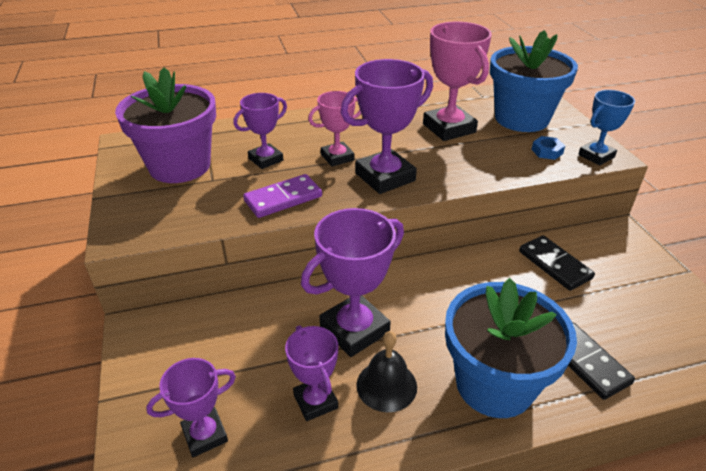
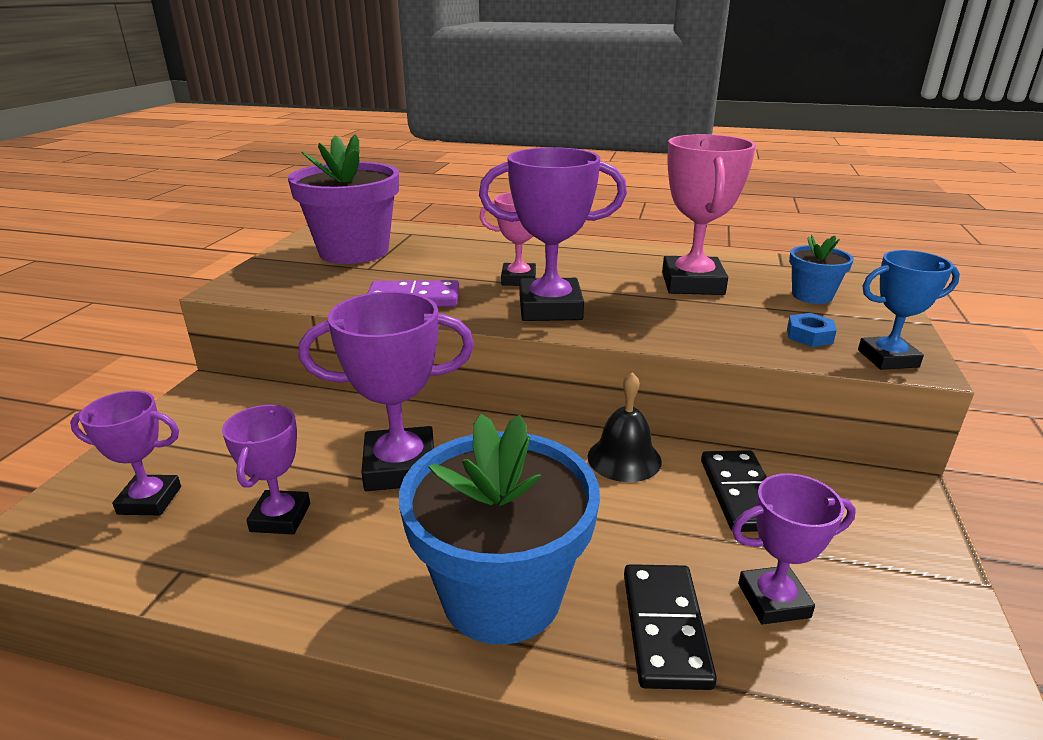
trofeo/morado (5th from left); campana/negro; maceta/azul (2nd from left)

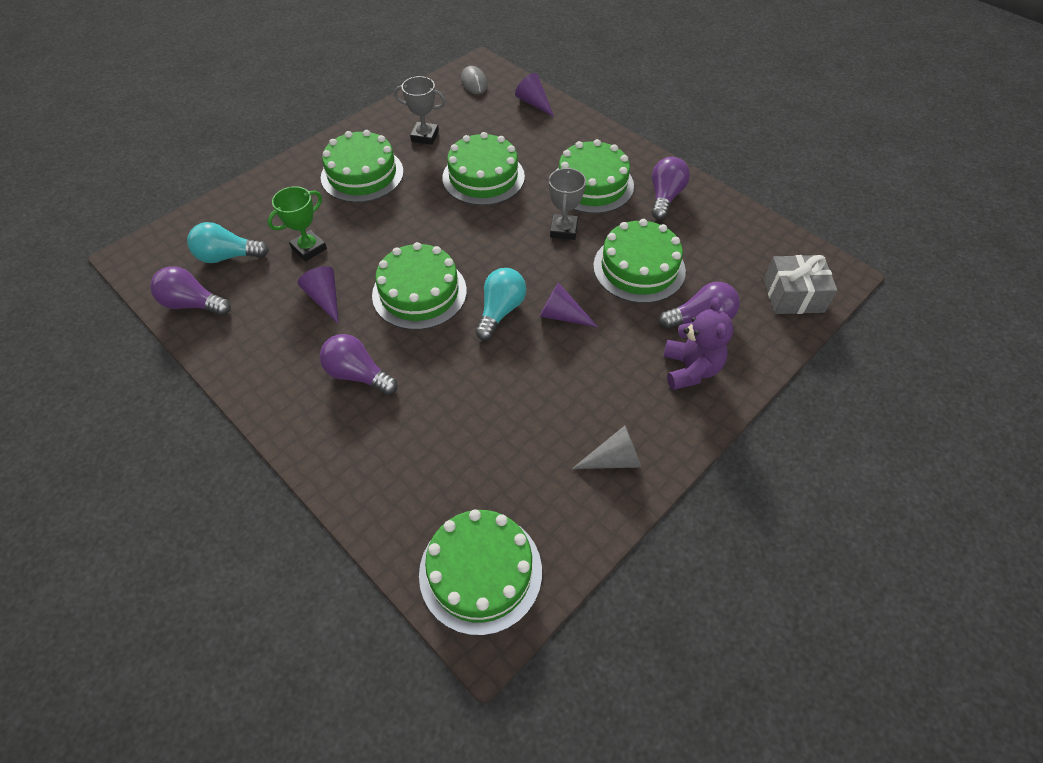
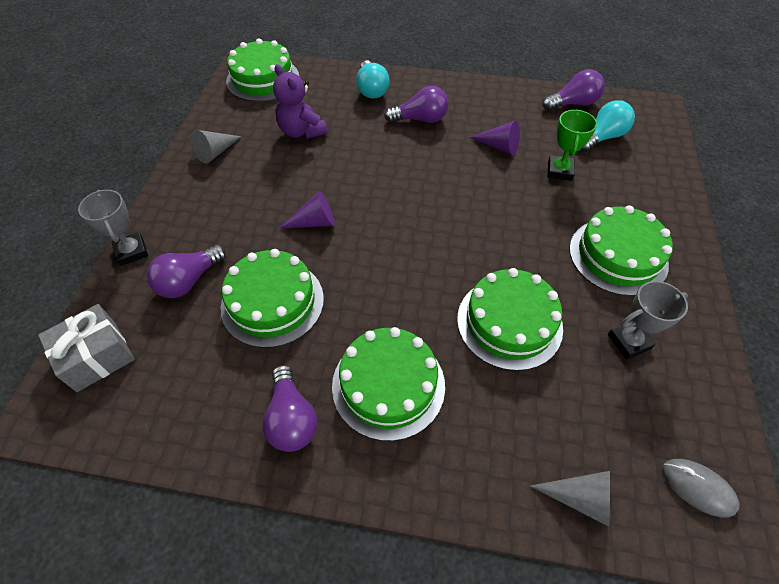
tarta/verde (2nd from left in the first image); bombilla/turquesa (1st from left); cono/gris (2nd from left); trofeo/gris (1st from left); osito/morado

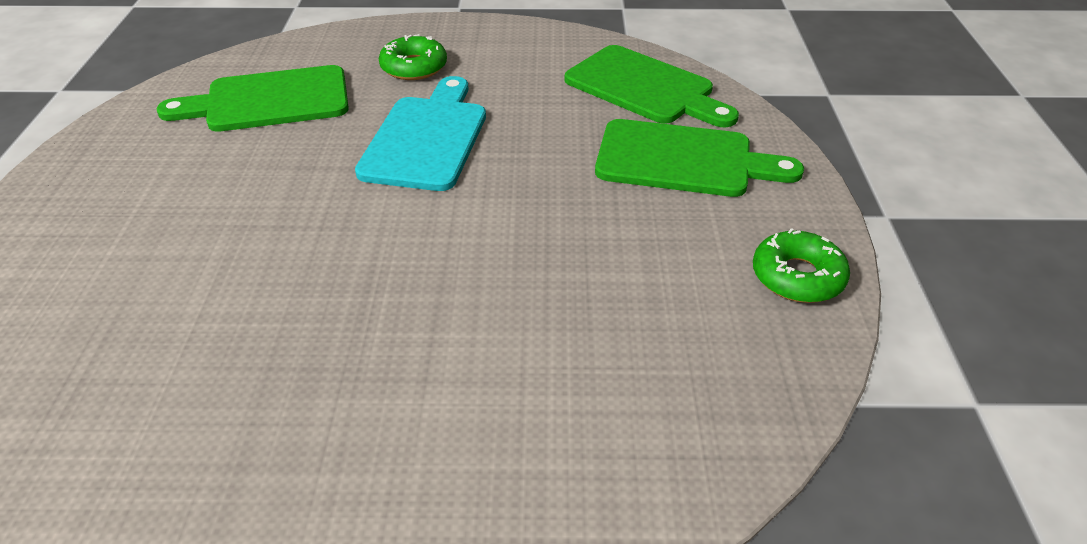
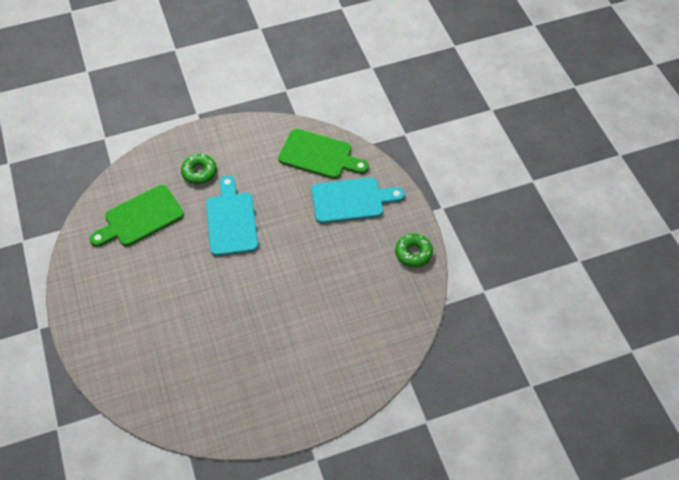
tabla de cortar/turquesa (2nd from left)

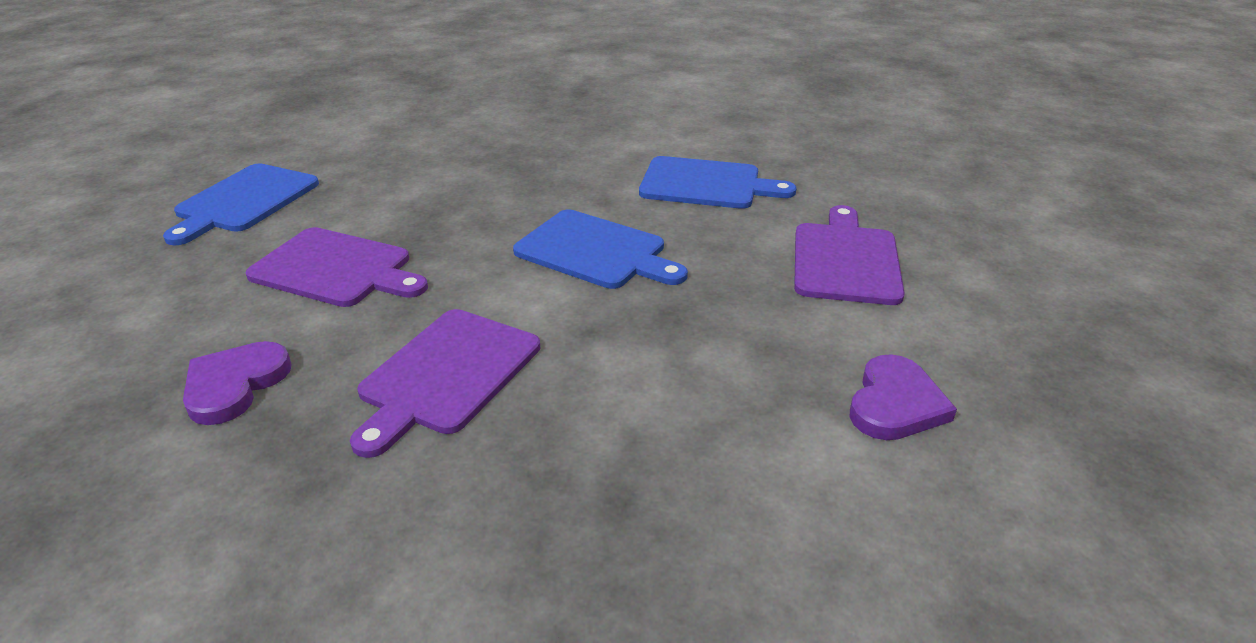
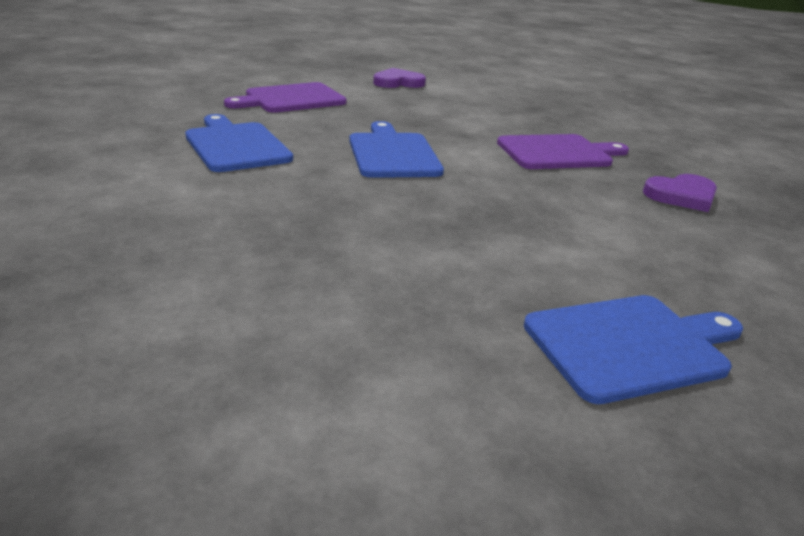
tabla de cortar/morado (1st from left in the first image)

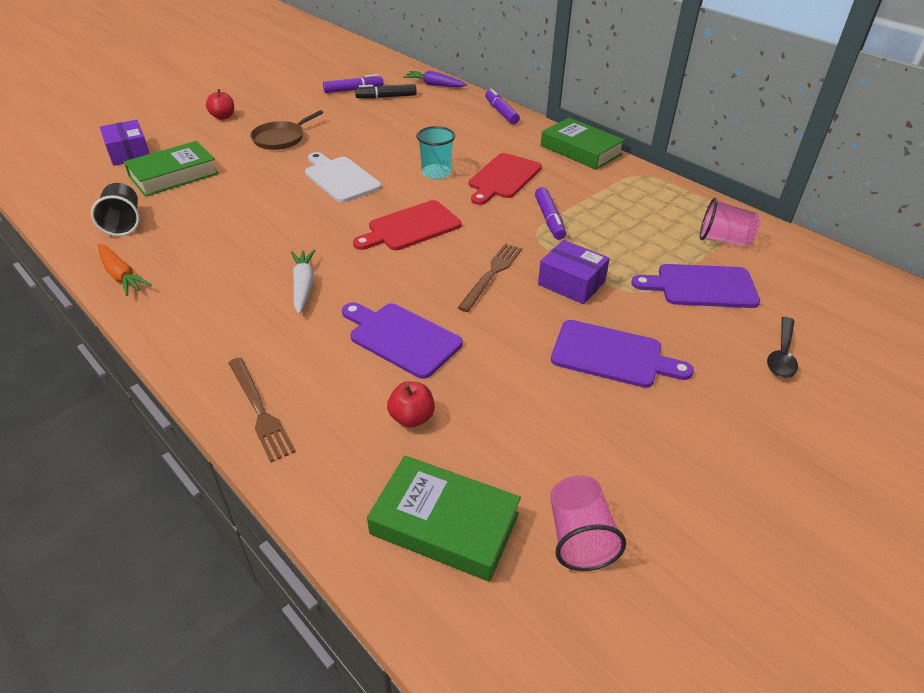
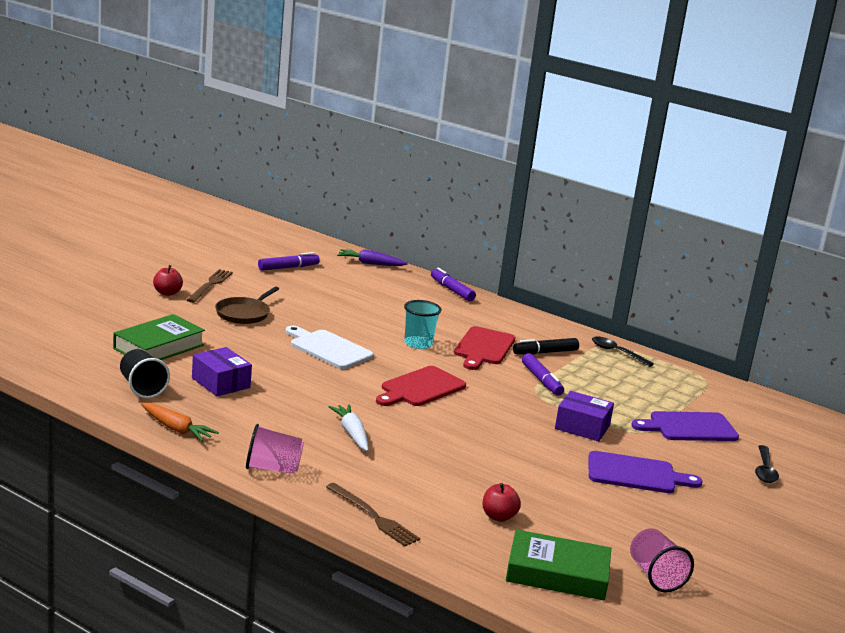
caja/morado (1st from left); tabla de cortar/morado (1st from left in the first image); rotulador/negro; tenedor/marrón (1st from left); libro/verde (3rd from left in the first image); vaso/rosa (1st from left); cuchara/negro (1st from left)

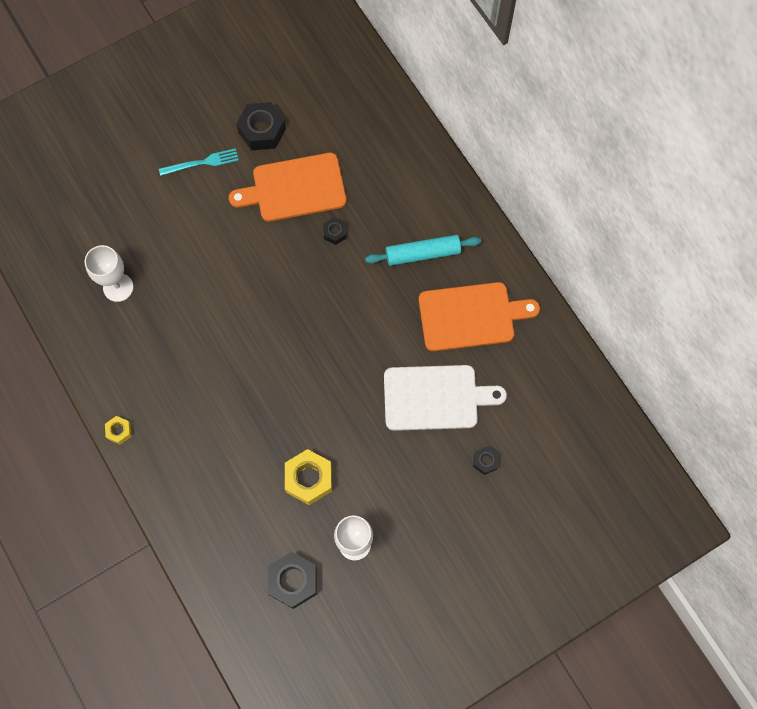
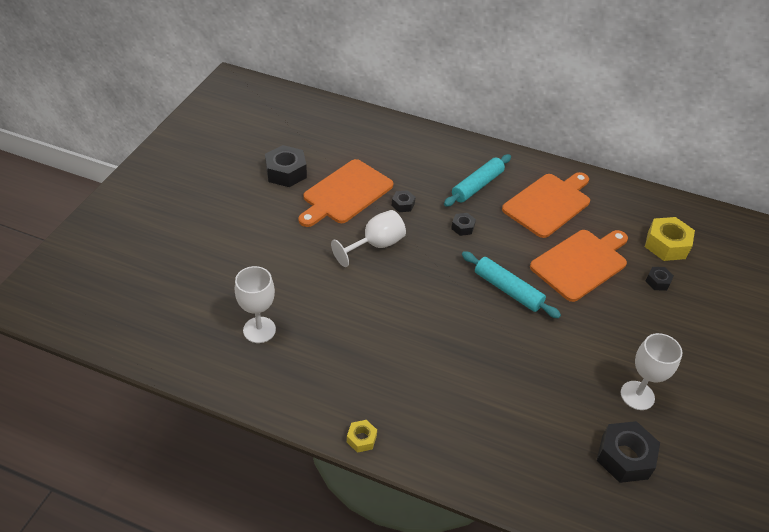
tenedor/turquesa; tuerca/amarillo (2nd from left); tabla de cortar/naranja (3rd from left); copa/blanco (2nd from left); tuerca/negro (3rd from left); rodillo/turquesa (2nd from left)

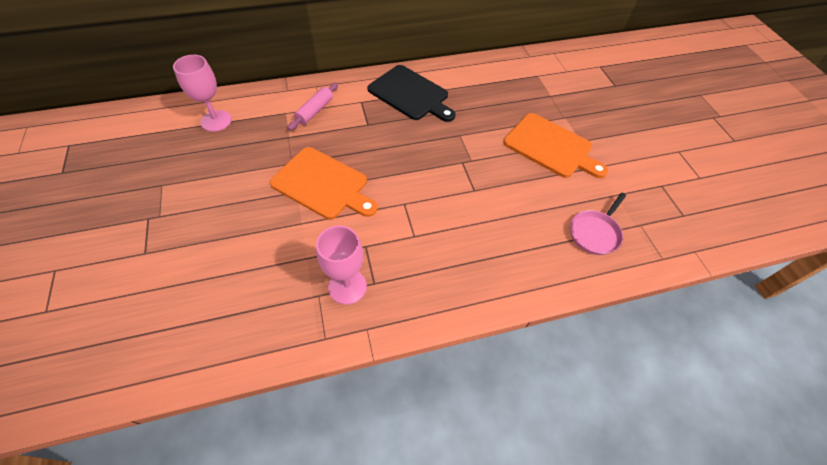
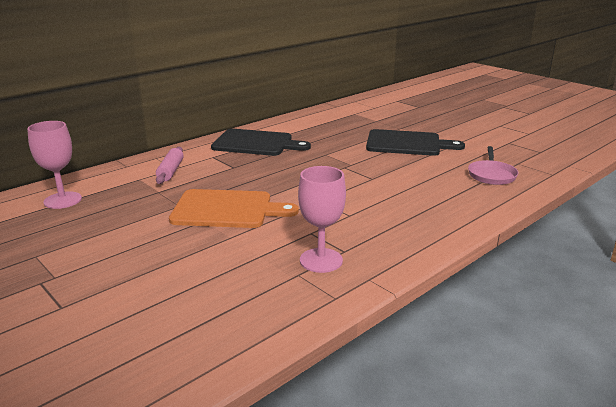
tabla de cortar/negro (2nd from left)

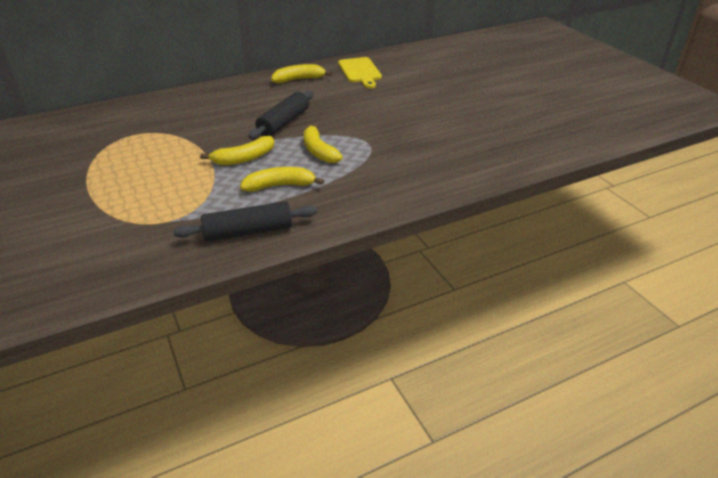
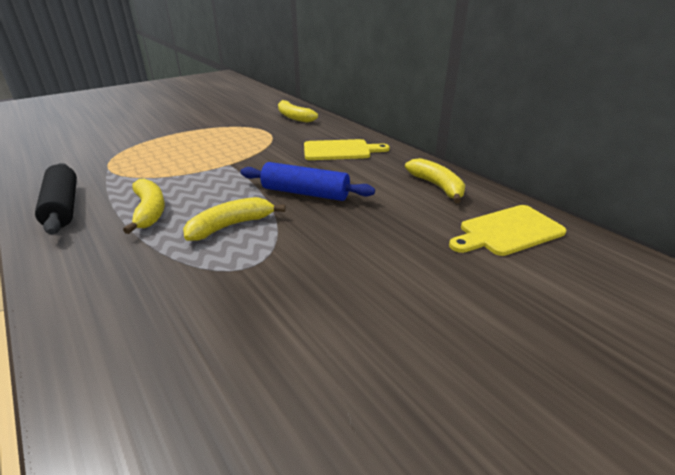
plátano/amarillo (3rd from left); rodillo/azul; tabla de cortar/amarillo (1st from left)

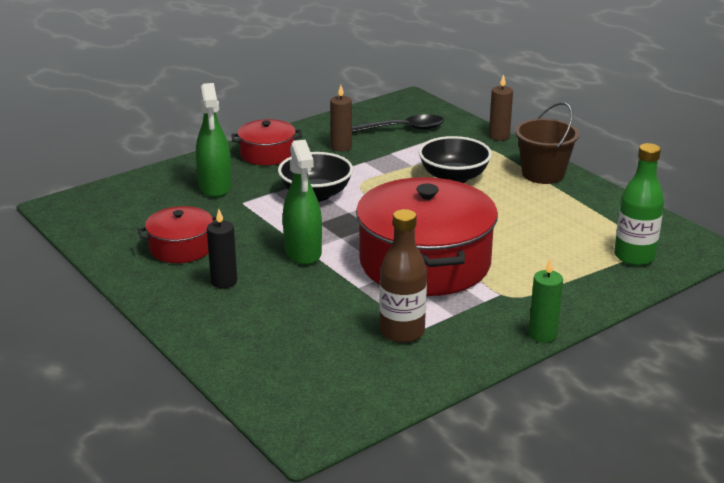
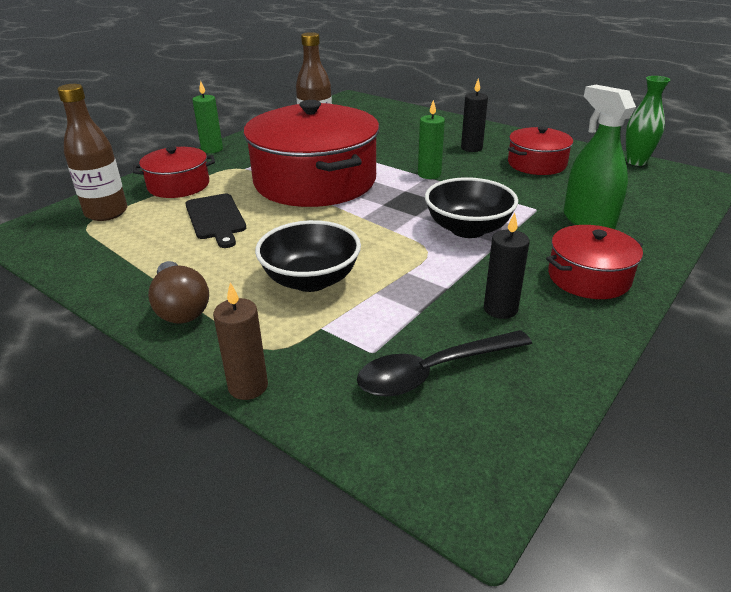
vela/verde (2nd from left); vela/negro (2nd from left); bombilla/marrón; botella/marrón (1st from left); olla/rojo (1st from left); tabla de cortar/negro; florero/verde

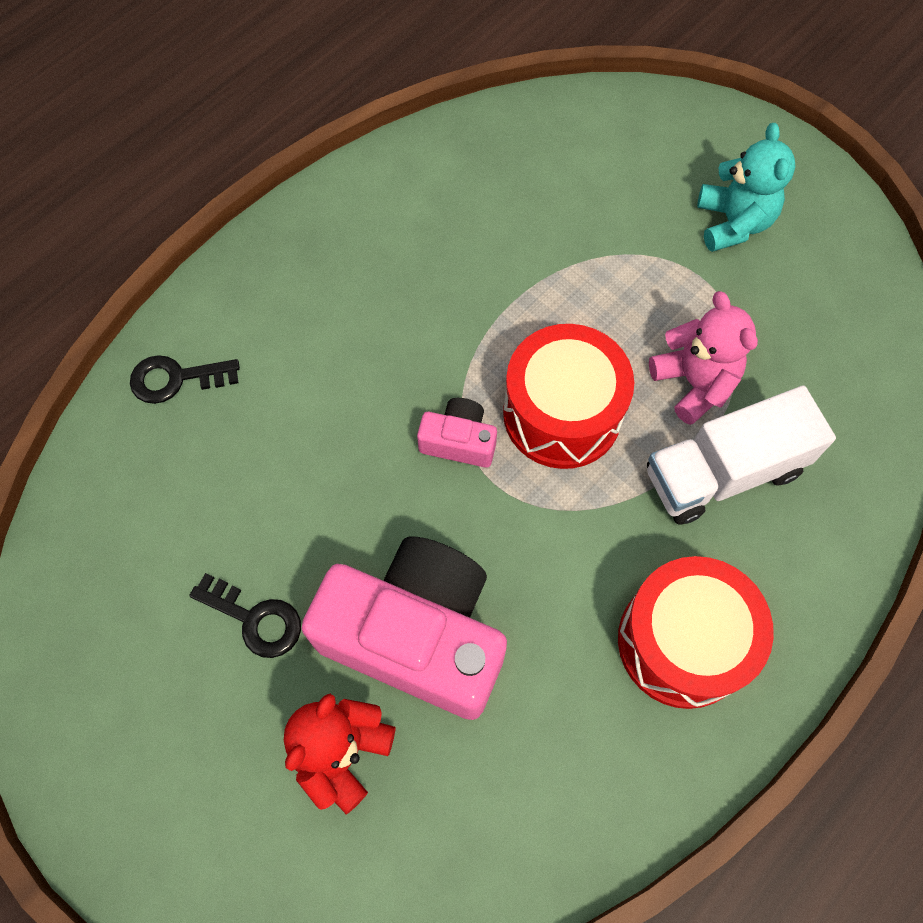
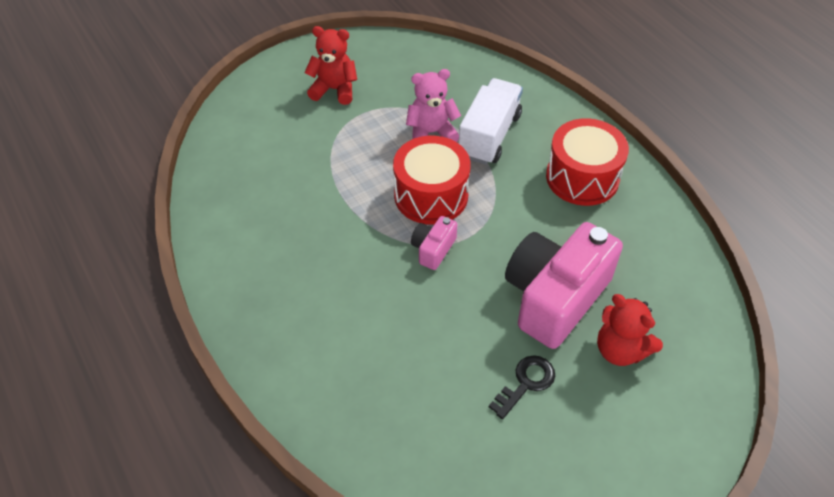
llave/negro (1st from left in the first image); camión/blanco; osito/rojo (1st from left)

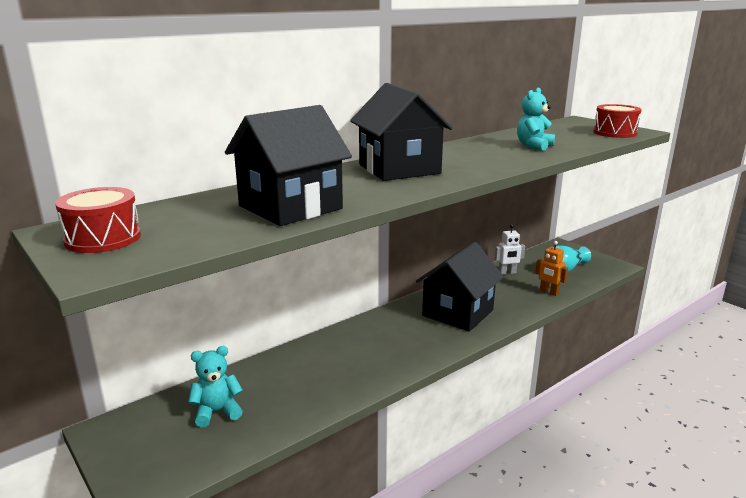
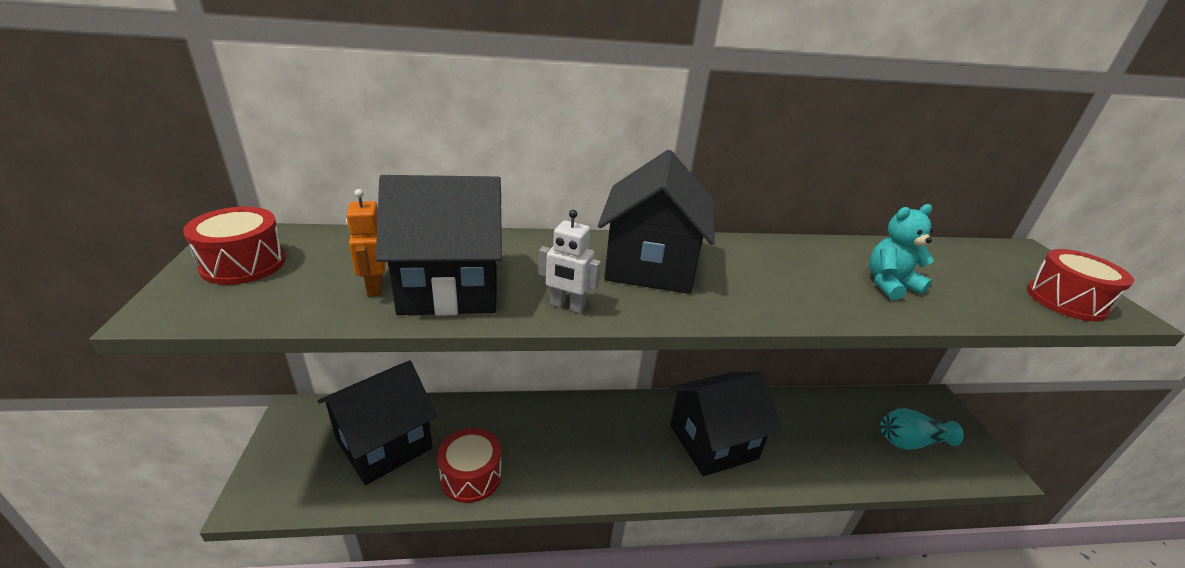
casa/negro (1st from left); robot/blanco; robot/naranja; tambor/rojo (2nd from left)

